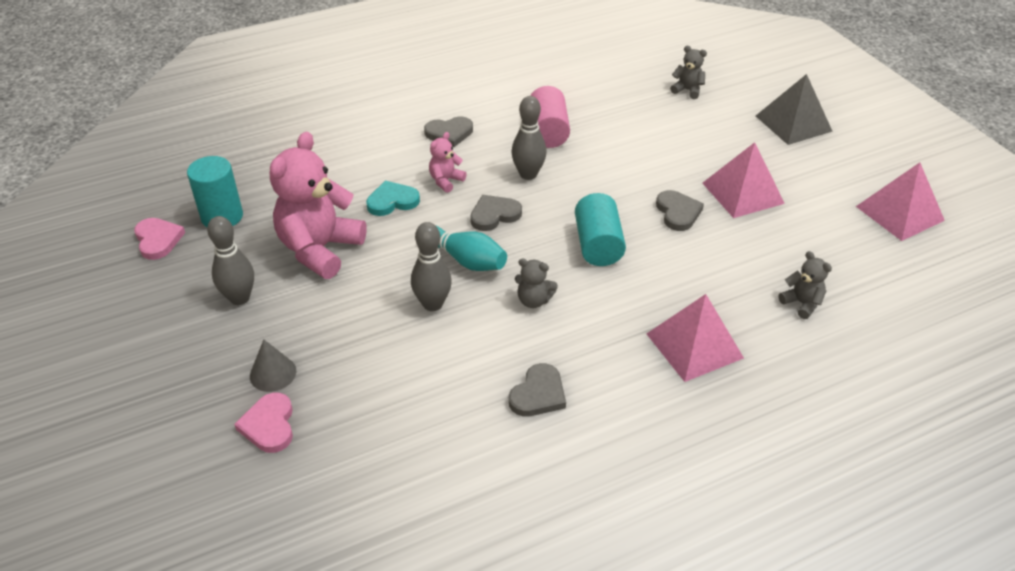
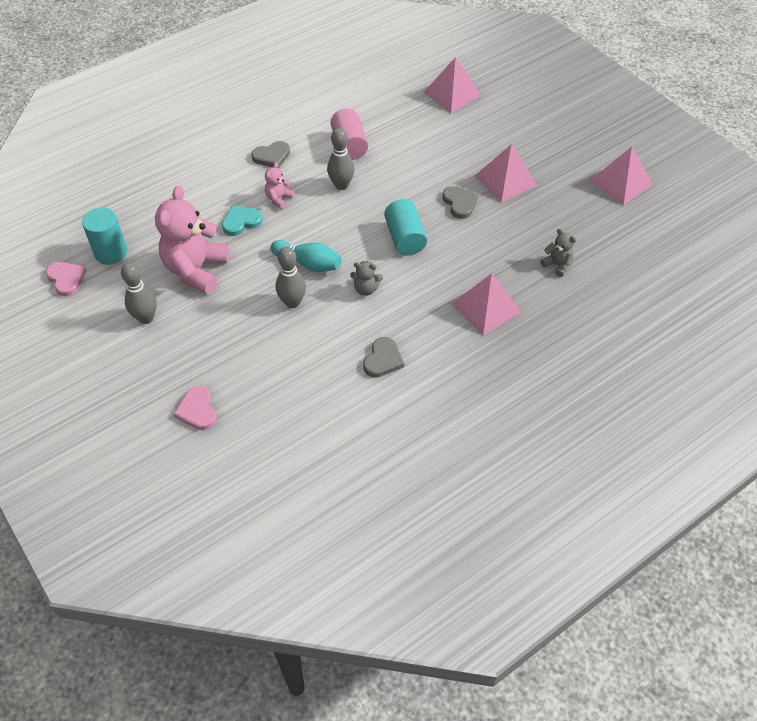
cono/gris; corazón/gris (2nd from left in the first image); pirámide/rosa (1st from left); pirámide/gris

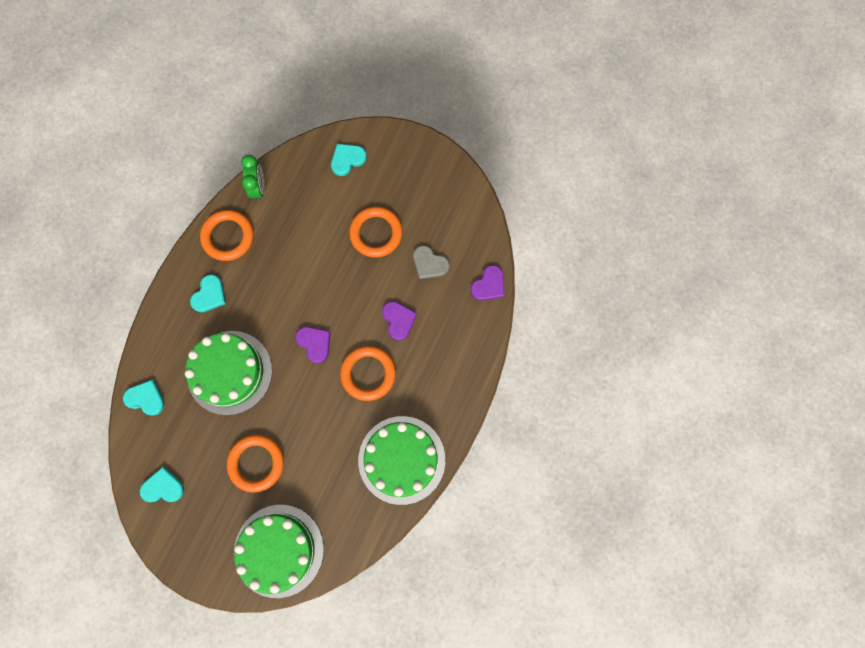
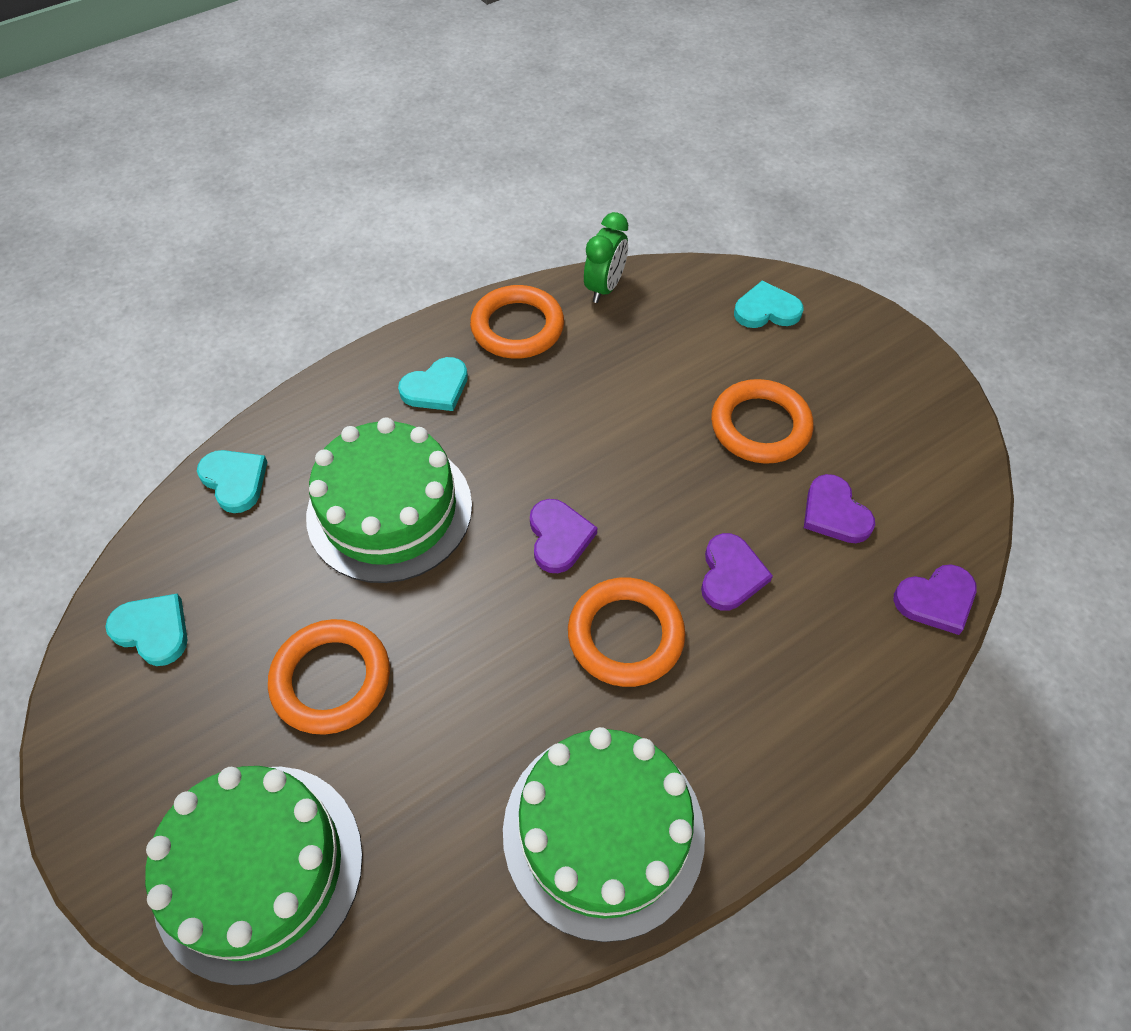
corazón/morado (3rd from left)

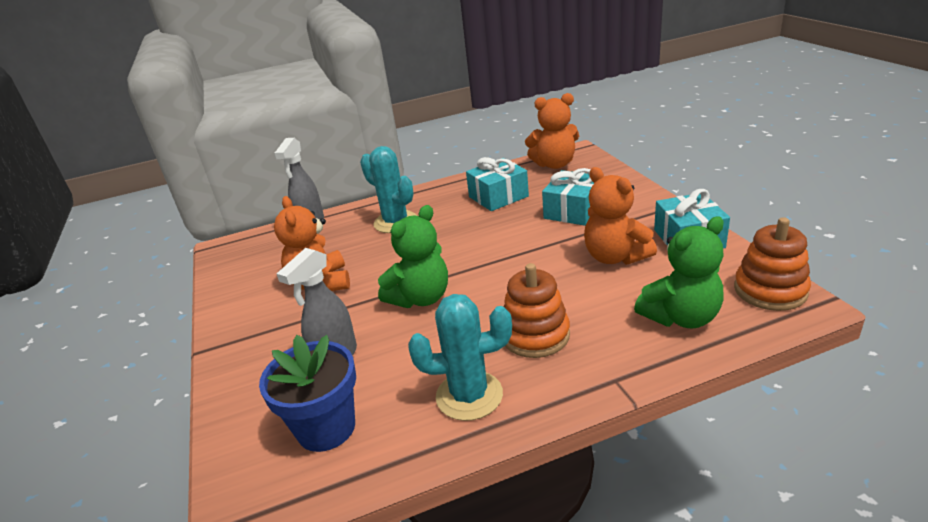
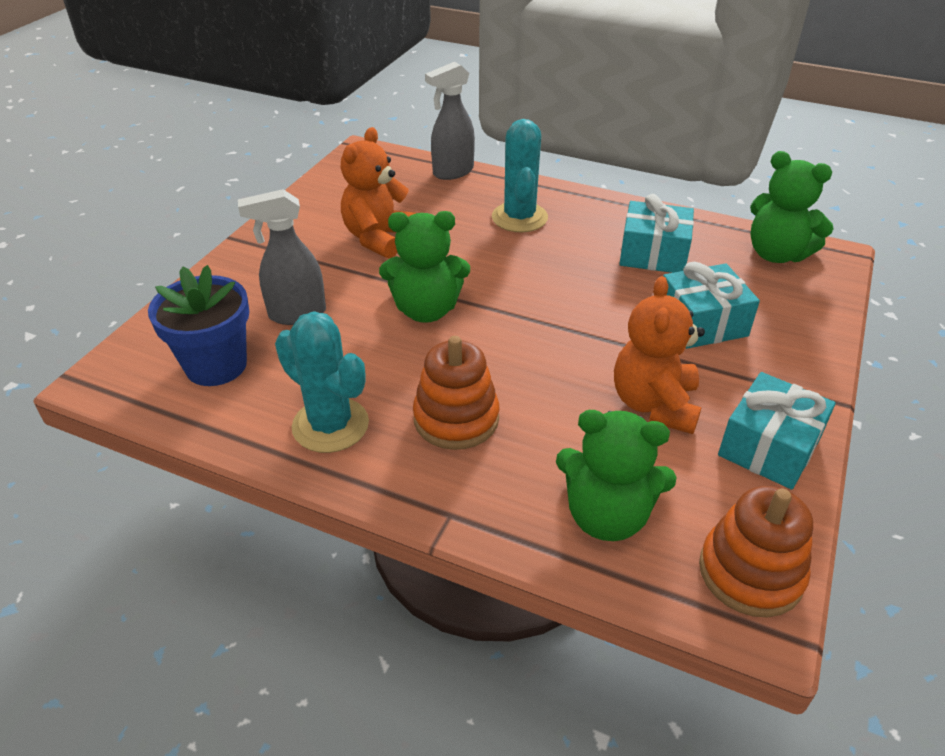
osito/verde (3rd from left)

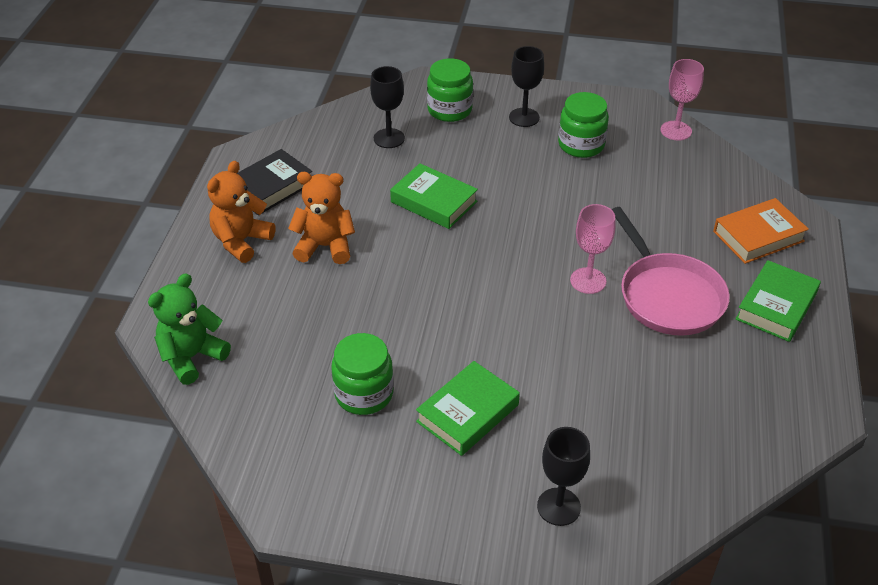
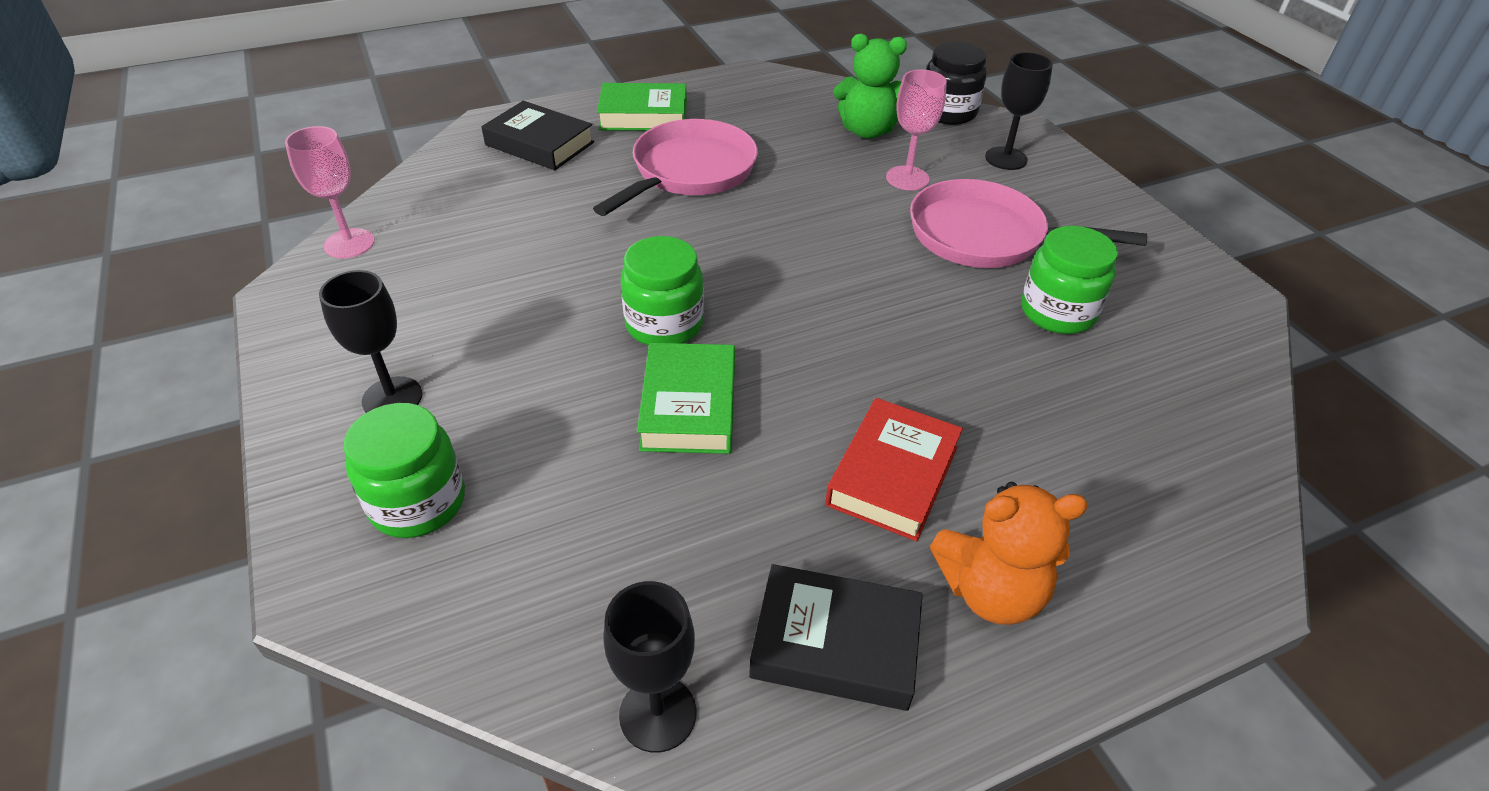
osito/verde; libro/rojo; copa/negro (2nd from left); sartén/rosa (2nd from left); tarro/verde (2nd from left); copa/rosa (2nd from left); libro/negro (1st from left); tarro/negro

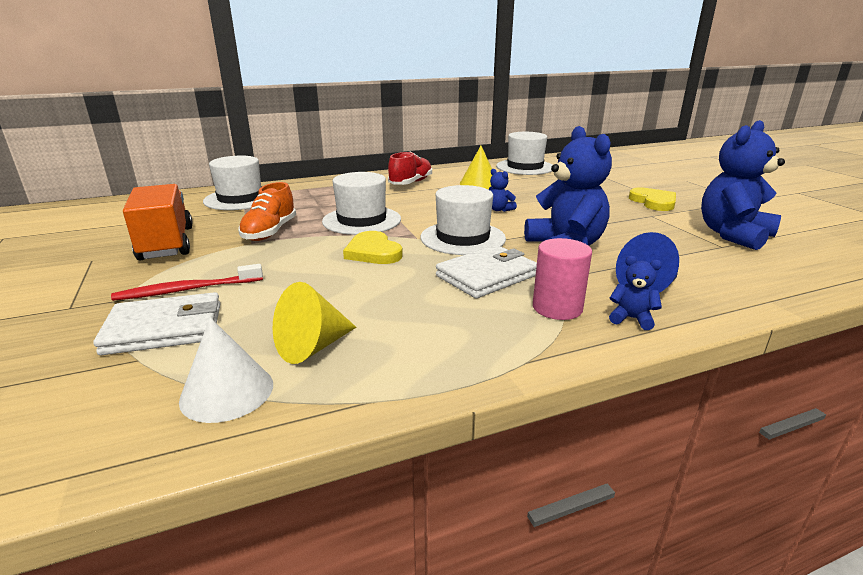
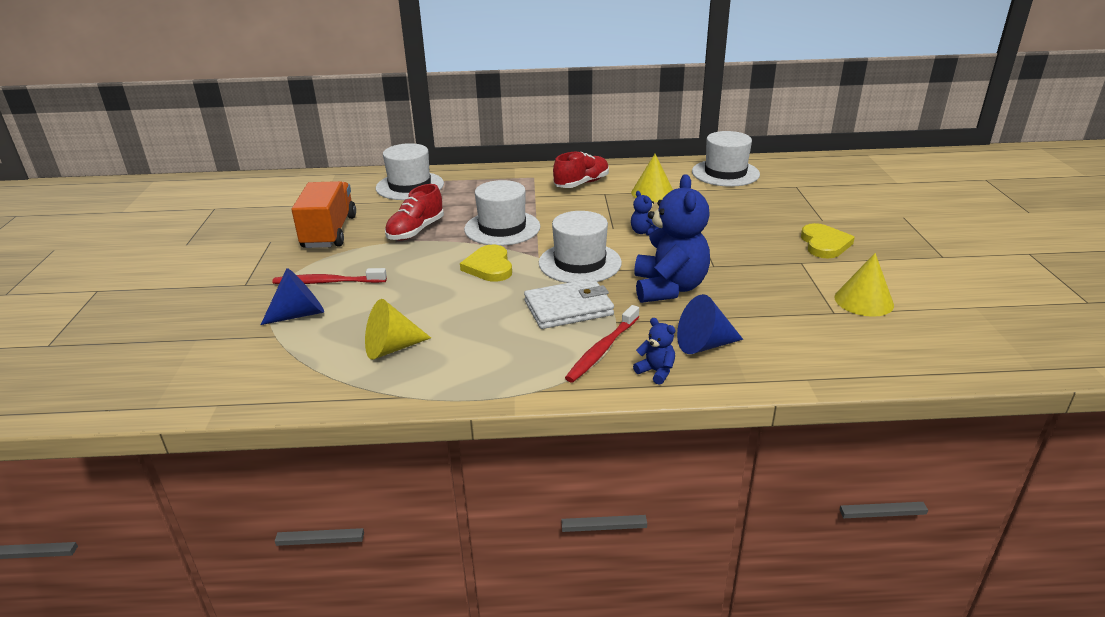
cono/azul (1st from left); cono/blanco; zapato/rojo (1st from left); cepillo de dientes/rojo (2nd from left); cono/amarillo (3rd from left)

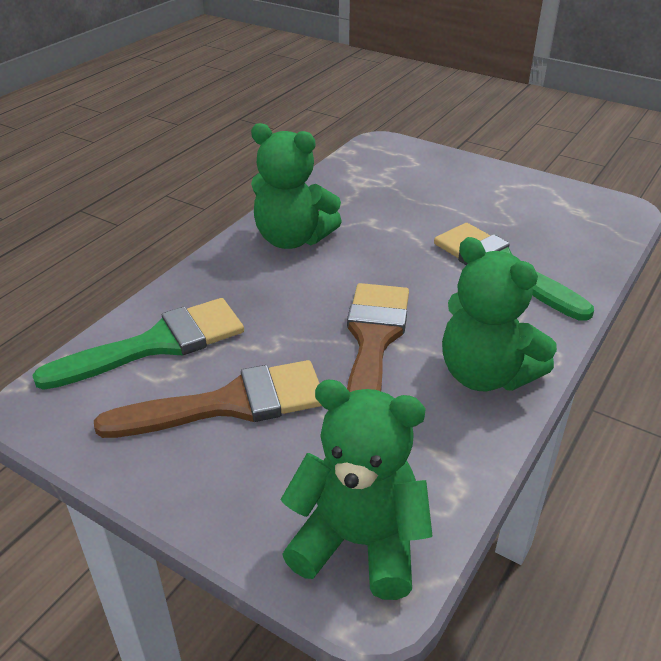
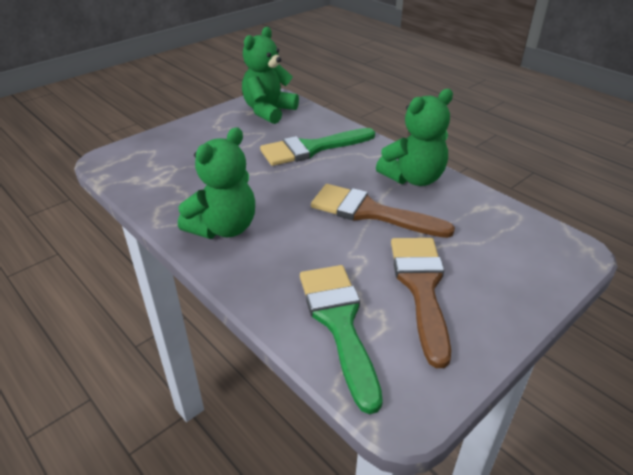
osito/verde (2nd from left)

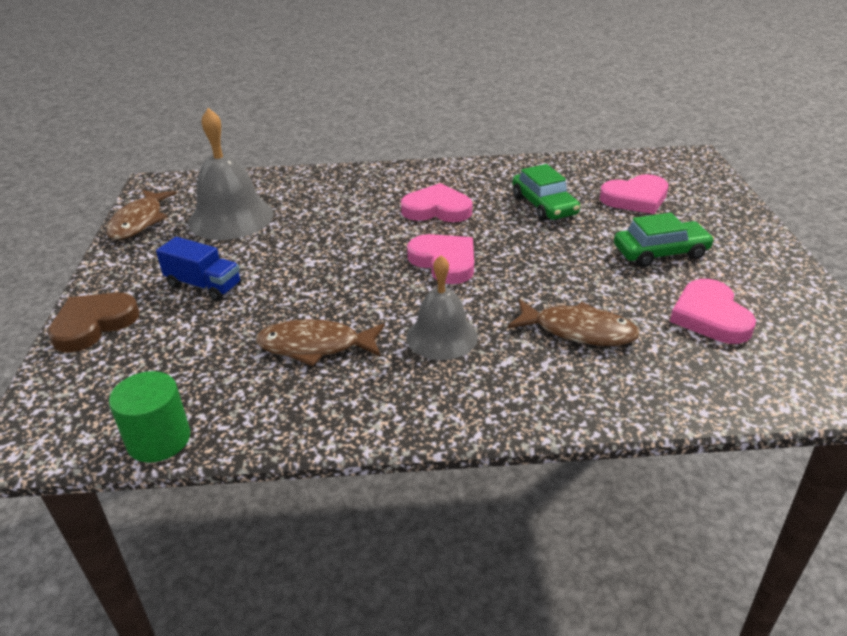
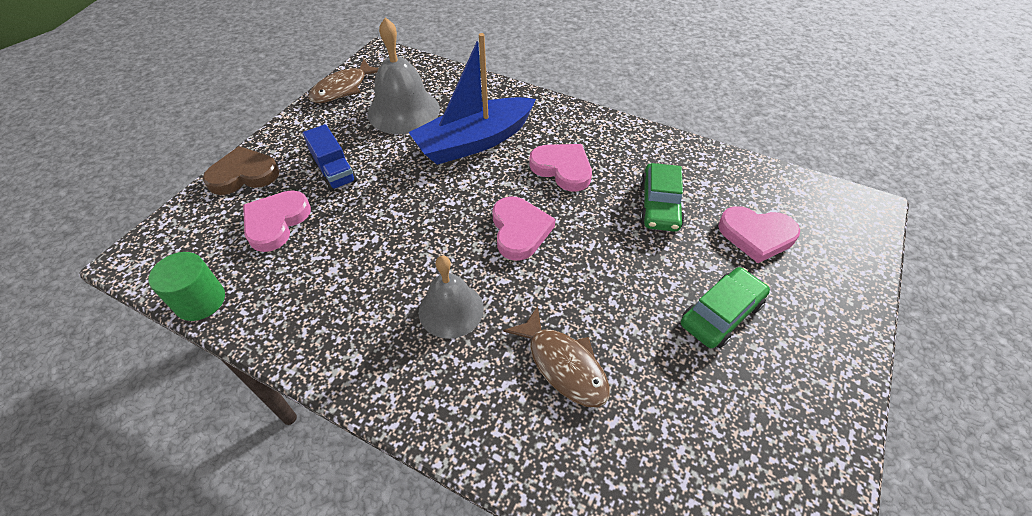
pez/marrón (2nd from left in the first image); coche/verde (2nd from left); corazón/rosa (1st from left); barco/azul

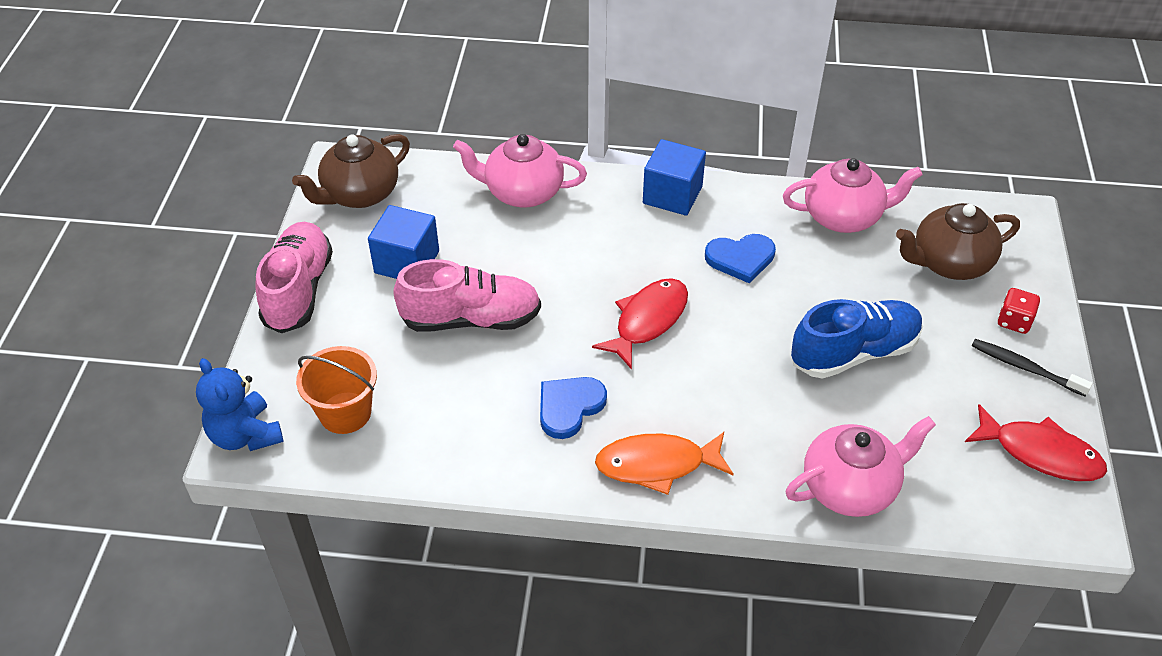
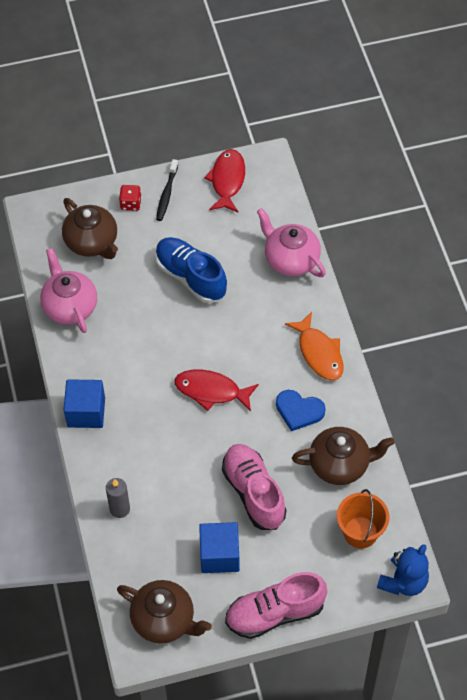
vela/gris; corazón/azul (2nd from left in the first image); tetera/marrón (3rd from left)

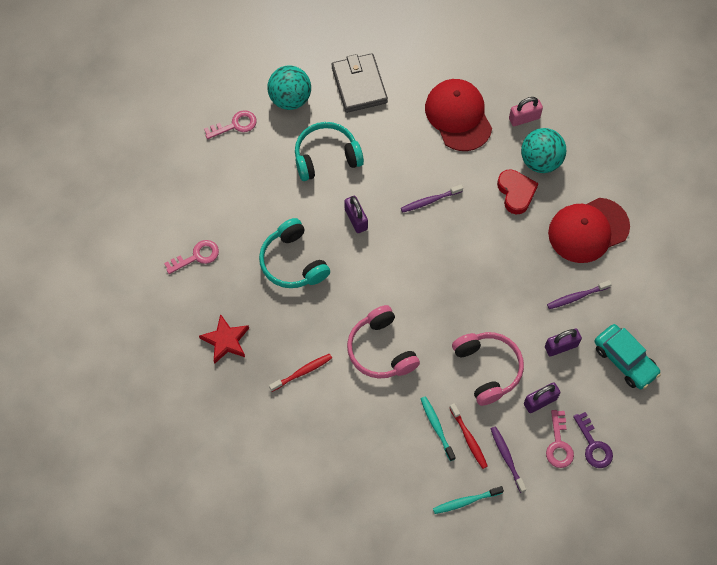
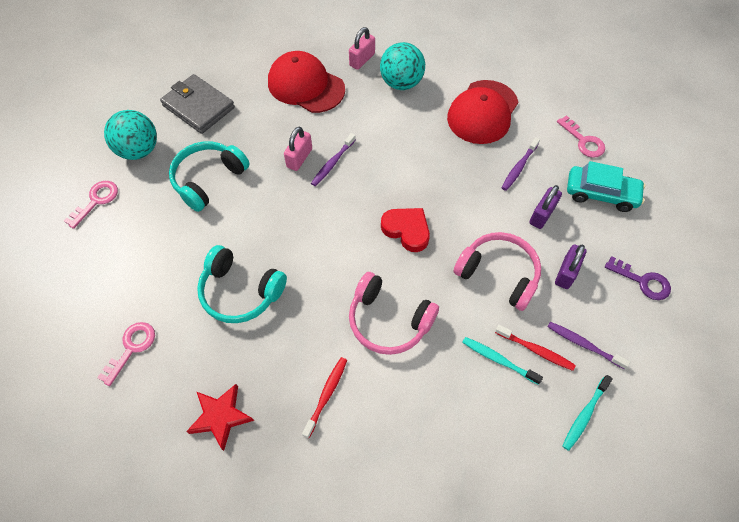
candado/morado (1st from left in the first image); corazón/rojo; llave/rosa (3rd from left); candado/rosa (1st from left)

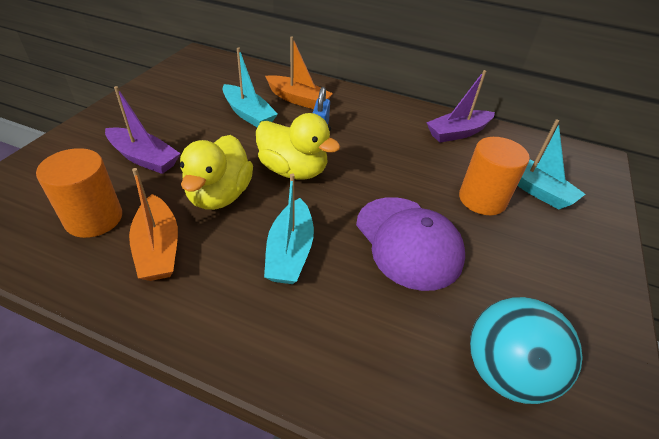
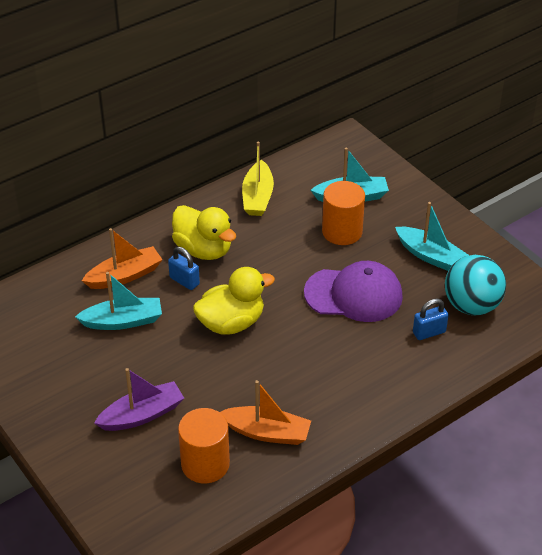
pato/amarillo (1st from left); barco/turquesa (3rd from left); barco/amarillo; candado/azul (2nd from left)

